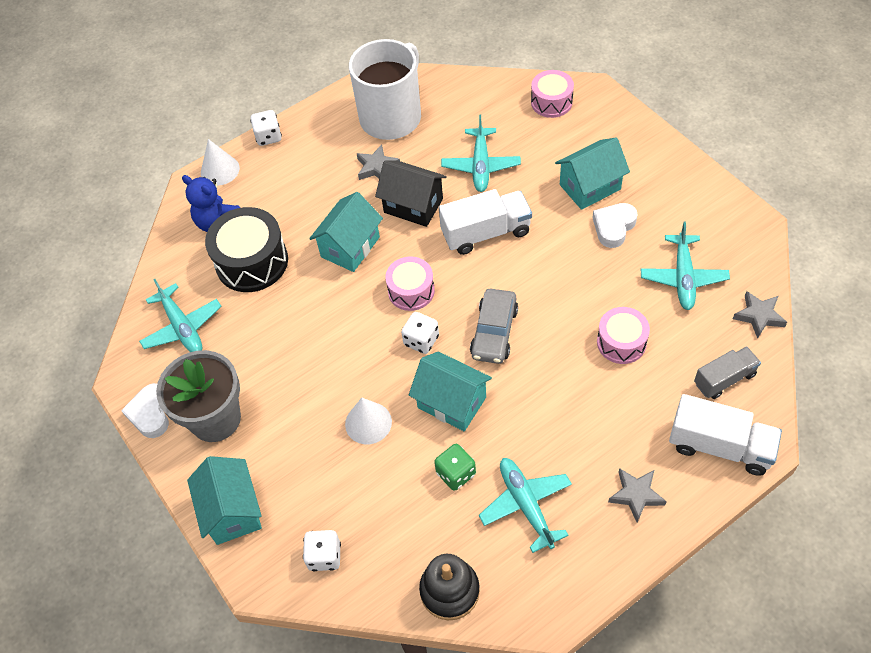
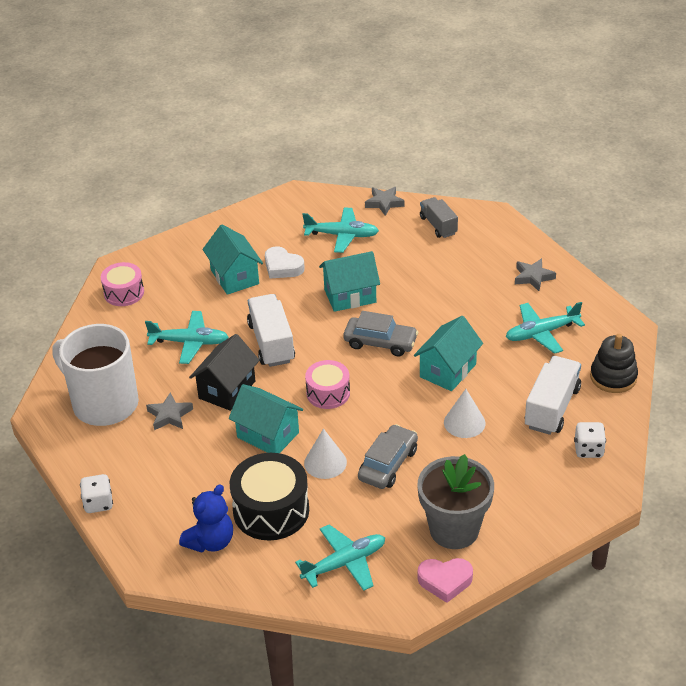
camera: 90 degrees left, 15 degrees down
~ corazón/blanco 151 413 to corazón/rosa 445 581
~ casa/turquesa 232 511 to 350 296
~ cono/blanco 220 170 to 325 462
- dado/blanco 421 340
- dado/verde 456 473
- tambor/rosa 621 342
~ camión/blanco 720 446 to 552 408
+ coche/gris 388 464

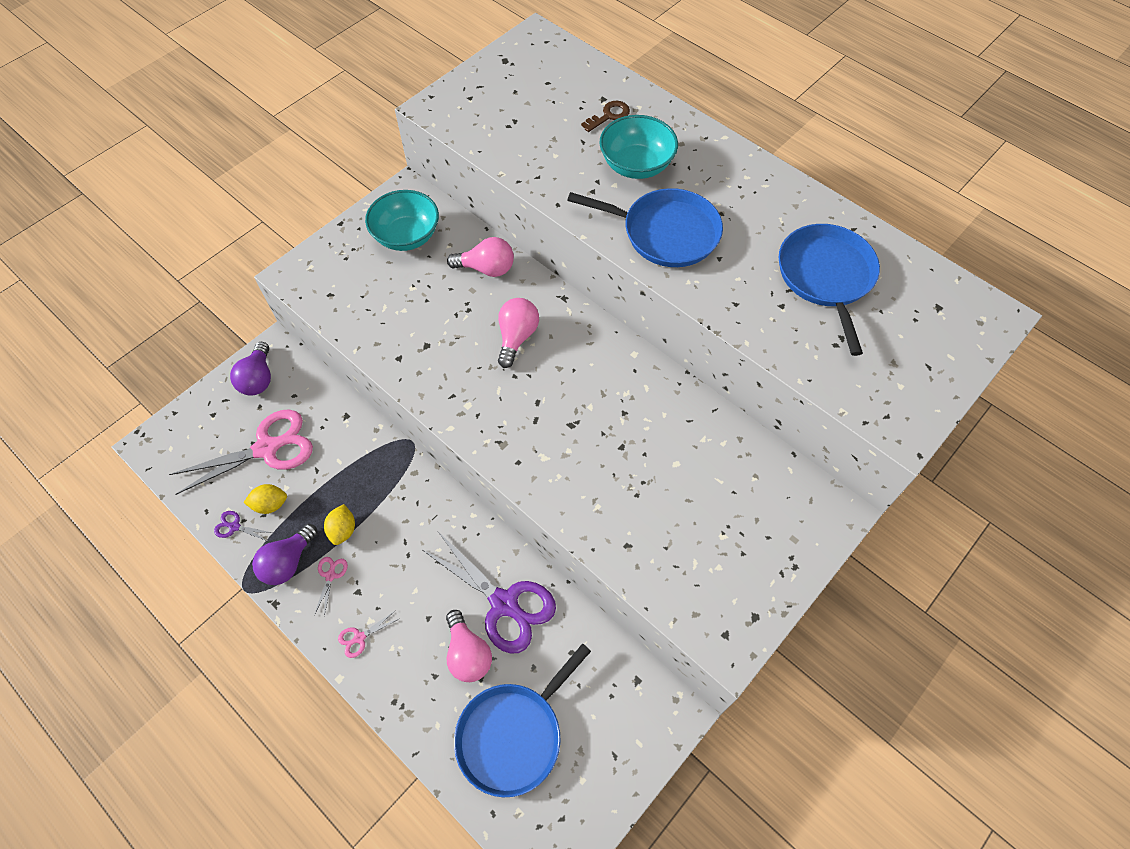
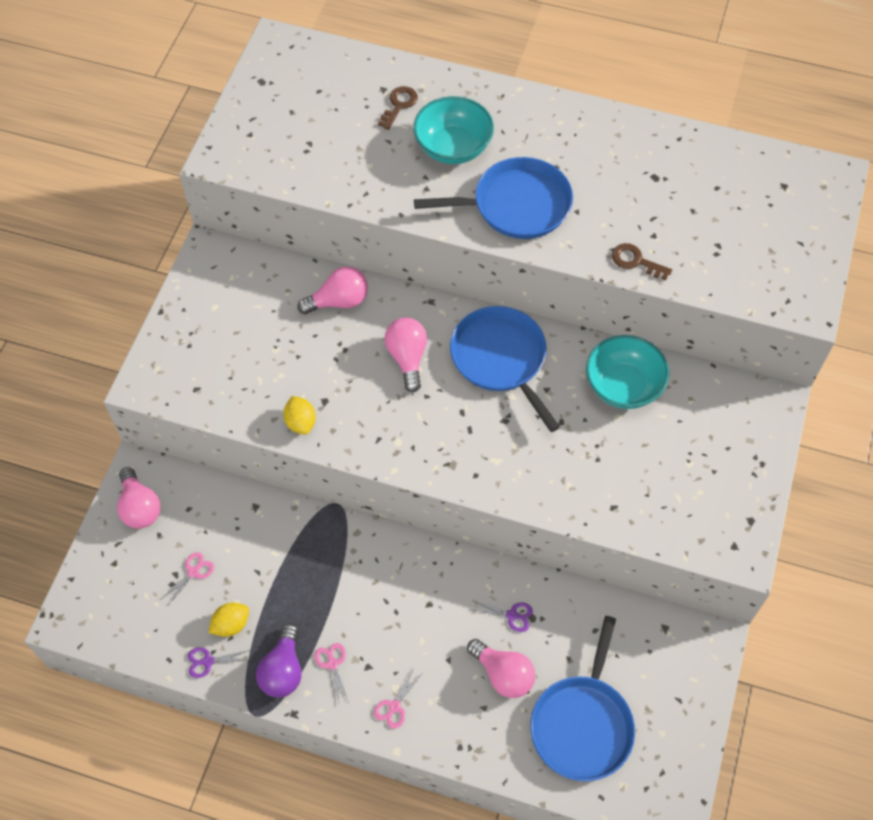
camera: 25 degrees left, 0 degrees up
~ tijeras/rosa 267 448 = 193 572 x0.40
~ bombilla/morado 258 378 to bombilla/rosa 140 507
~ limón/amarillo 343 530 to 301 422
~ cuenco/turquesa 406 236 to 623 386
~ tijeras/morado 504 604 = 512 615 x0.40
~ sartén/azul 826 277 to 500 359
+ llave/marrón 636 261

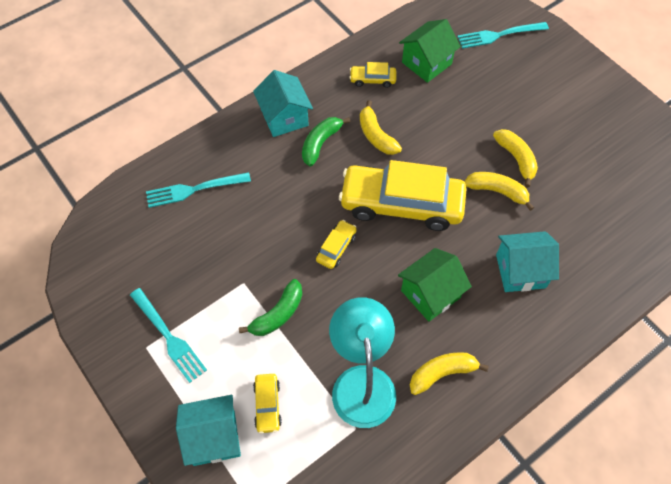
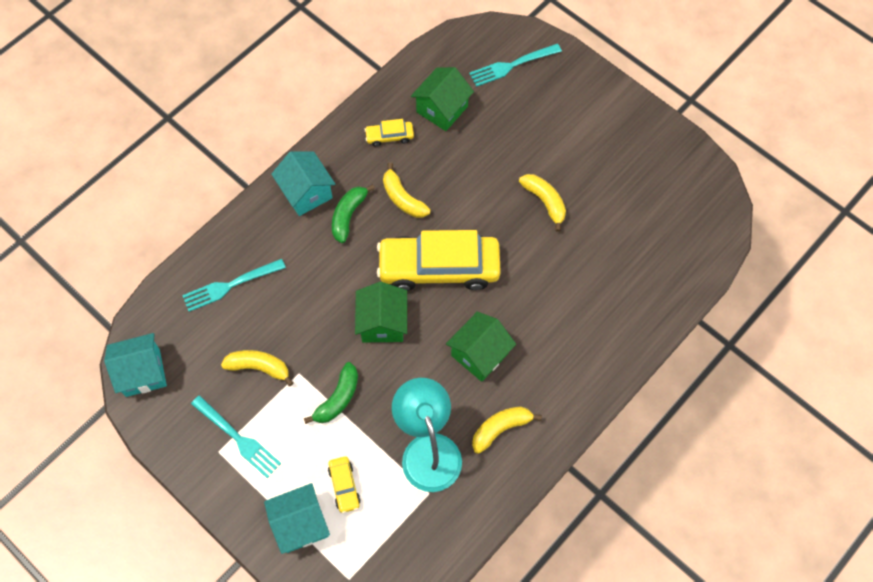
camera: 10 degrees left, 5 degrees up
~ coche/amarillo 336 248 to casa/verde 382 323
~ plátano/amarillo 497 191 to 259 367
~ casa/turquesa 520 271 to 143 372

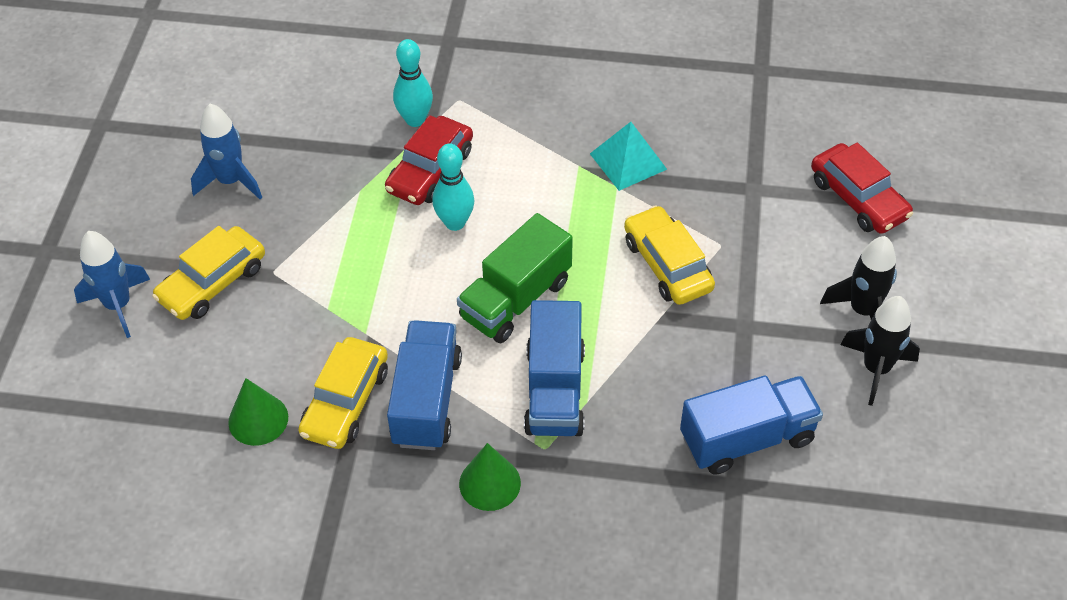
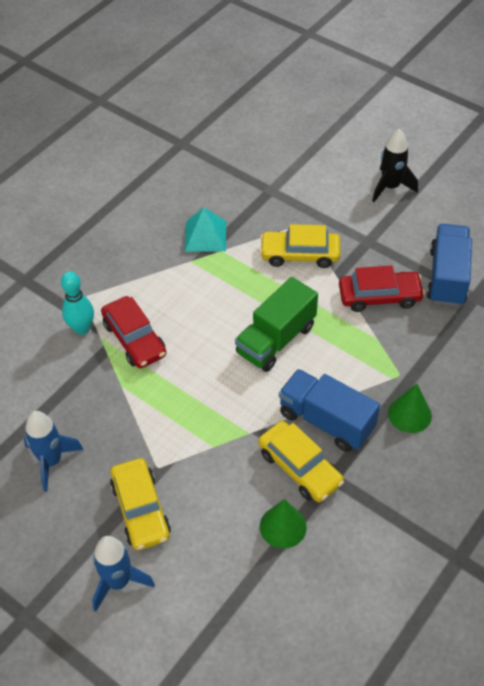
camera: 60 degrees left, 0 degrees up
- bolo/turquesa 455 223
~ camión/verde 515 299 = 276 340 60 degrees clockwise
- camión/azul 554 390
~ coche/rojo 858 198 to 379 296
- cohete/negro 876 369

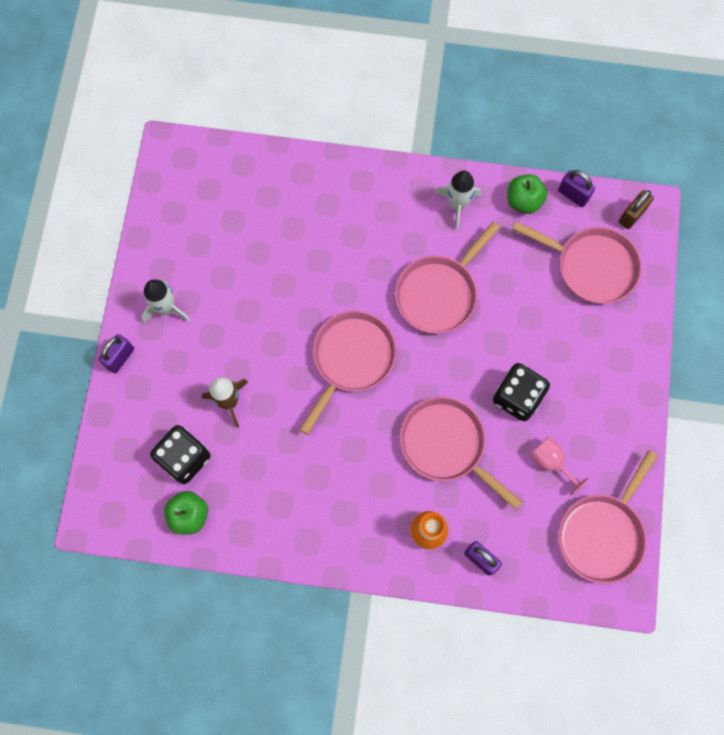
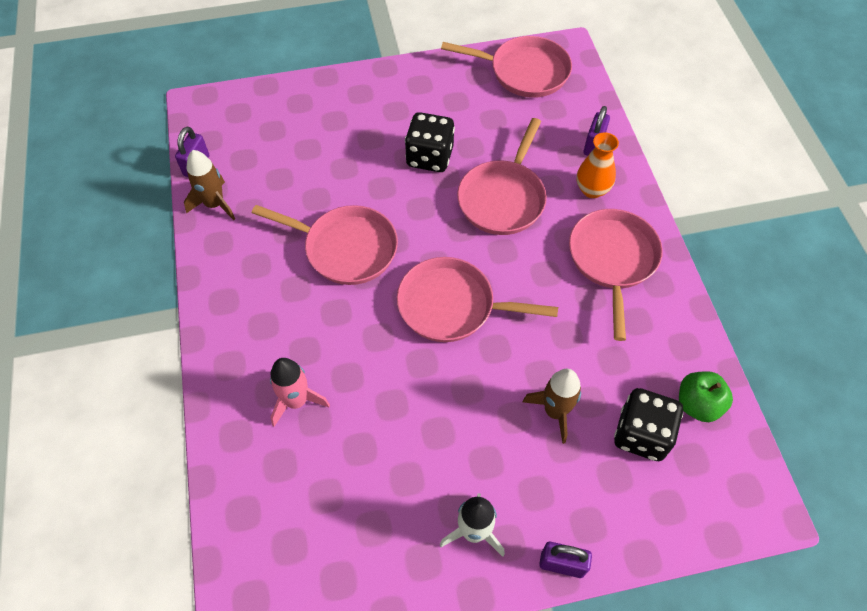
camera: 110 degrees left, 15 degrees down
- cohete/blanco 457 205
~ manzana/verde 523 201 to cohete/marrón 214 204
~ sartén/rosa 591 266 to 612 260
- copa/rosa 551 462
- candado/marrón 632 215
+ cohete/rosa 296 401

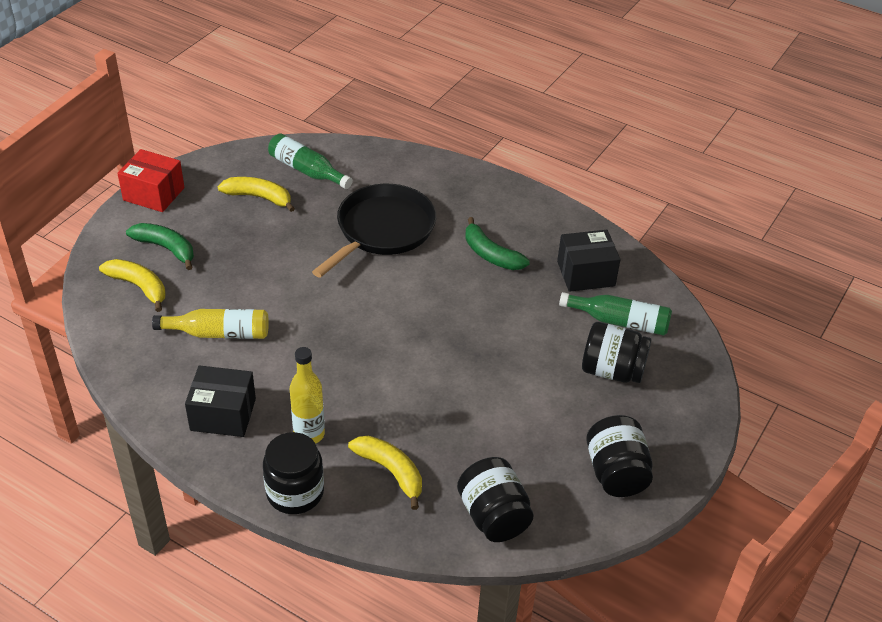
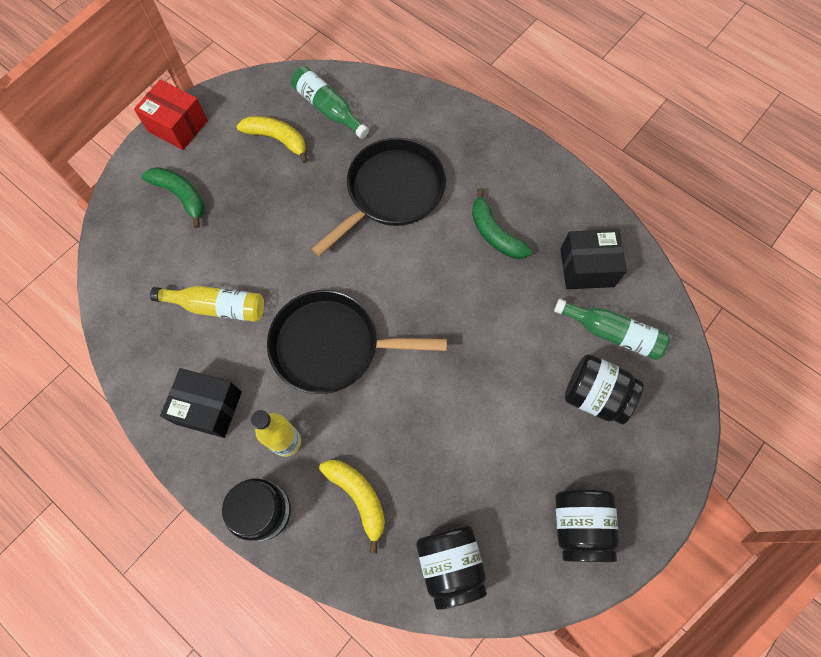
camera: 10 degrees right, 25 degrees up
- plátano/amarillo 139 287
+ sartén/negro 331 346

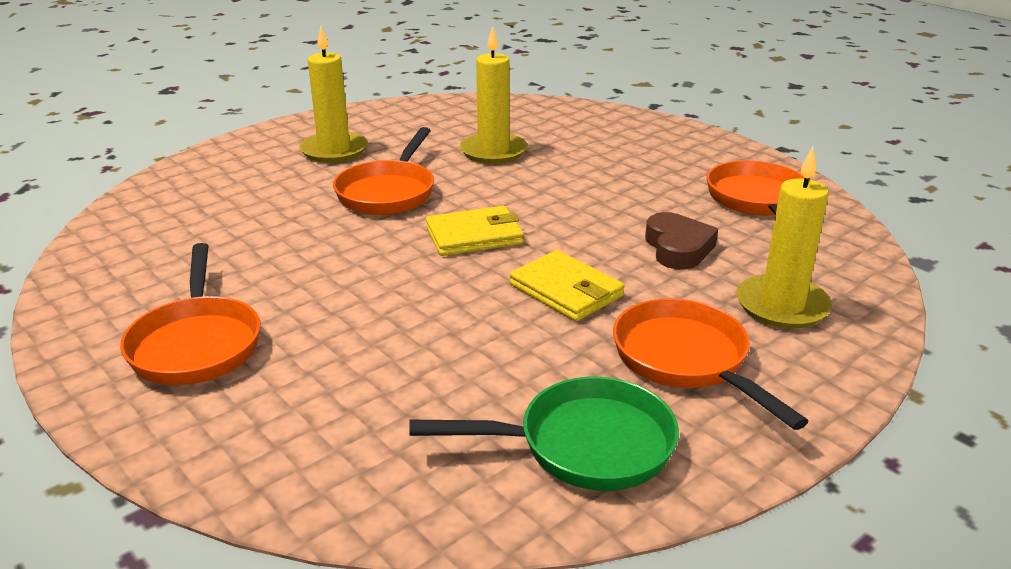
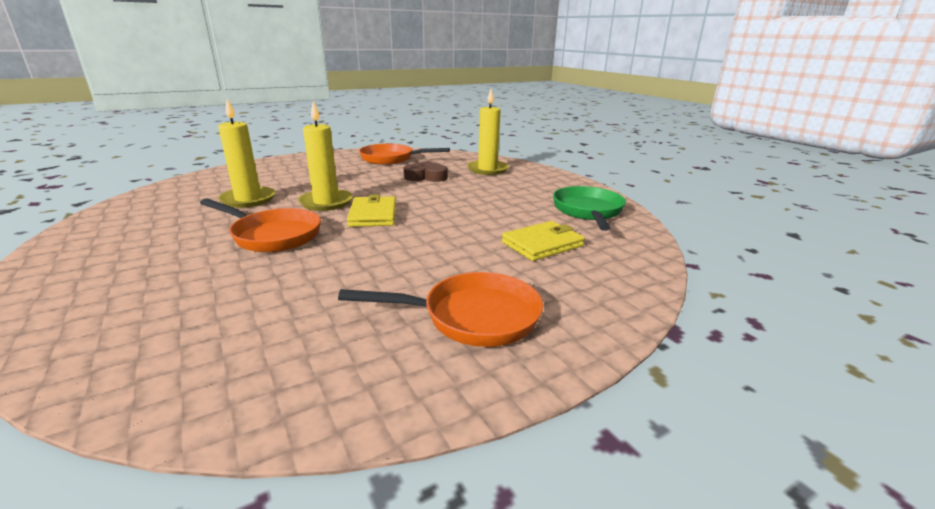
camera: 80 degrees left, 5 degrees down
~ vela/amarillo 334 150 to 326 202
~ cartera/amarillo 566 290 to 542 244
- sartén/naranja 686 361

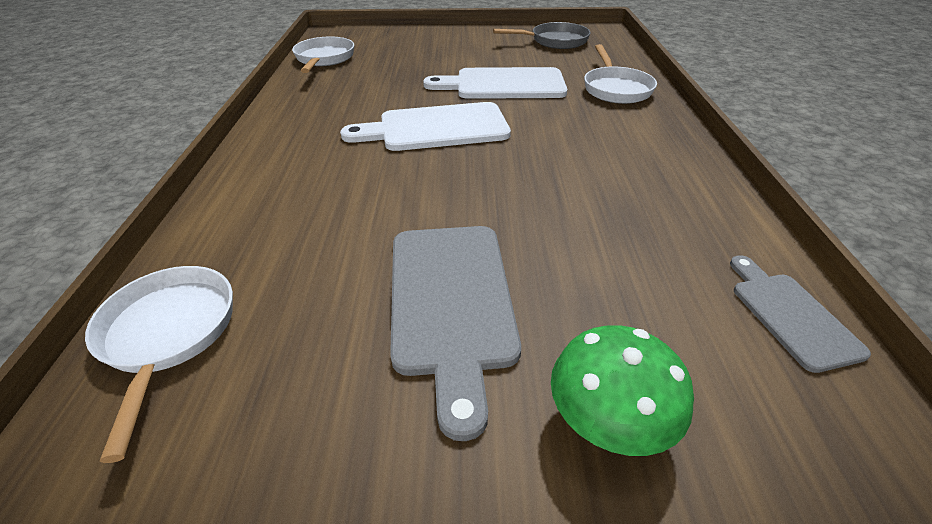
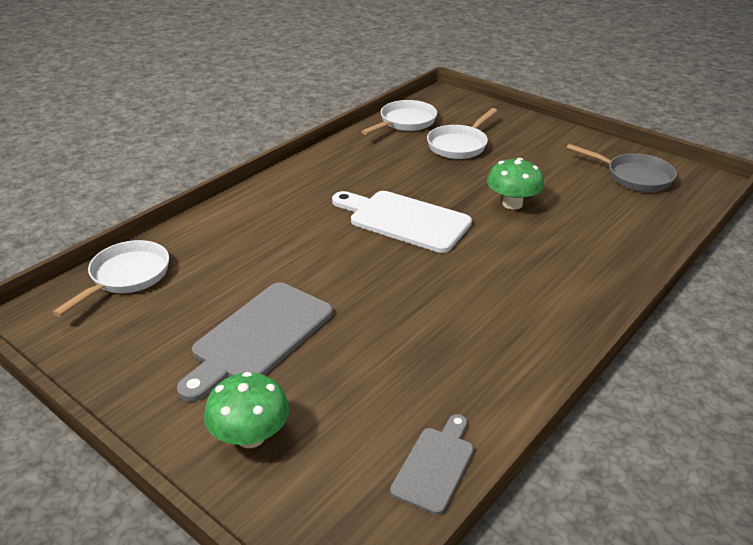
camera: 40 degrees right, 5 degrees down
~ tabla de cortar/blanco 503 84 to seta/verde 512 204
~ sartén/blanco 615 89 to 459 145

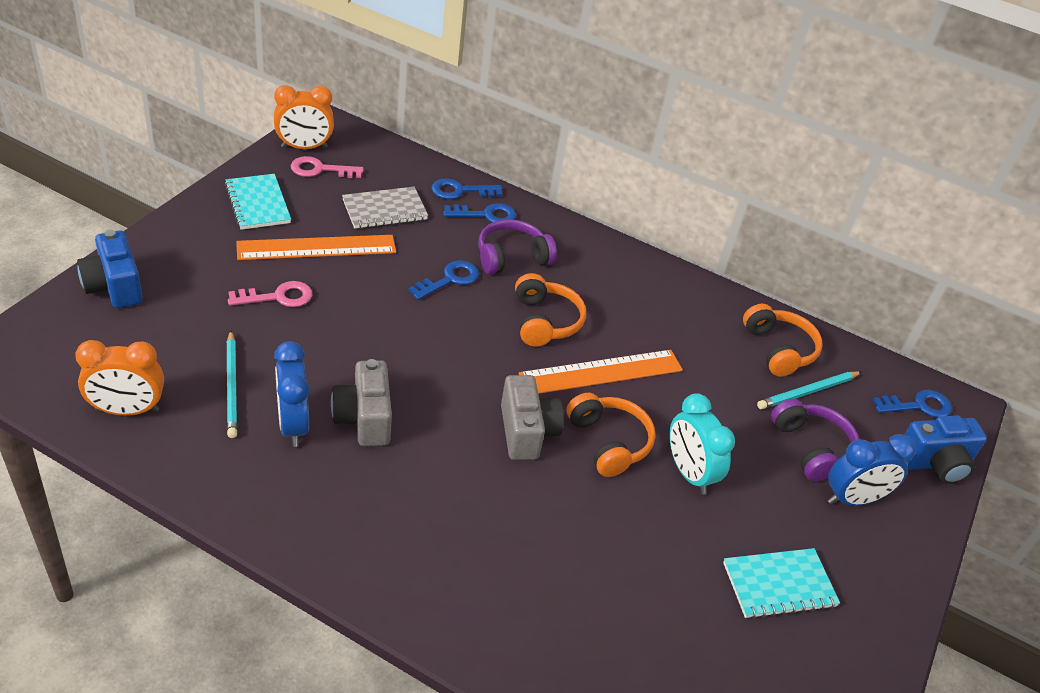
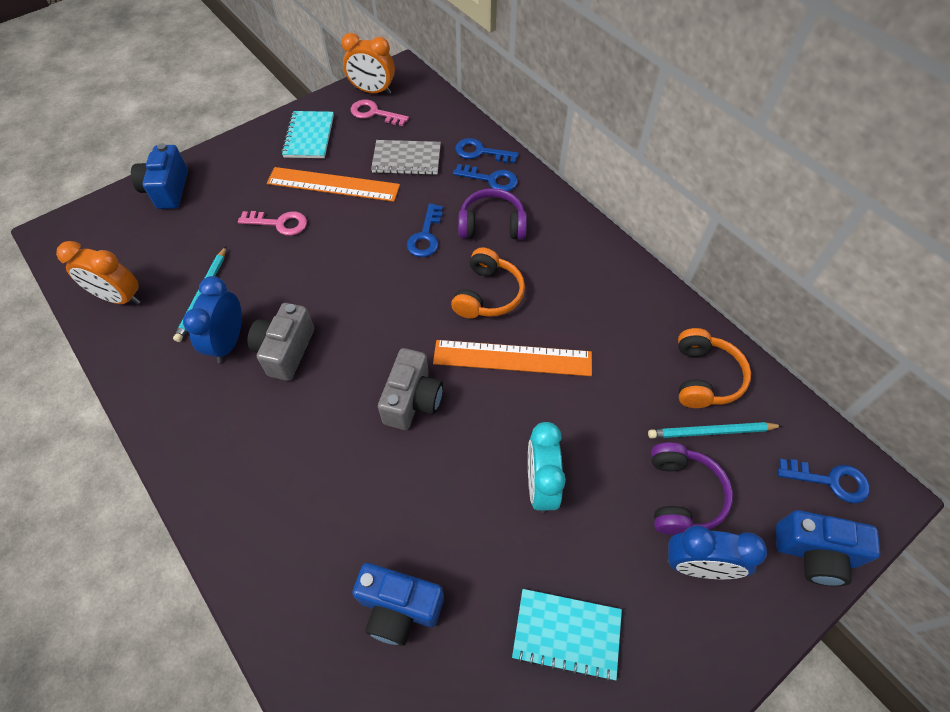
camera: 30 degrees right, 15 degrees up
~ llave/azul 449 280 = 425 236 120 degrees clockwise
- auriculares/naranja 609 442
+ cámara/azul 399 608

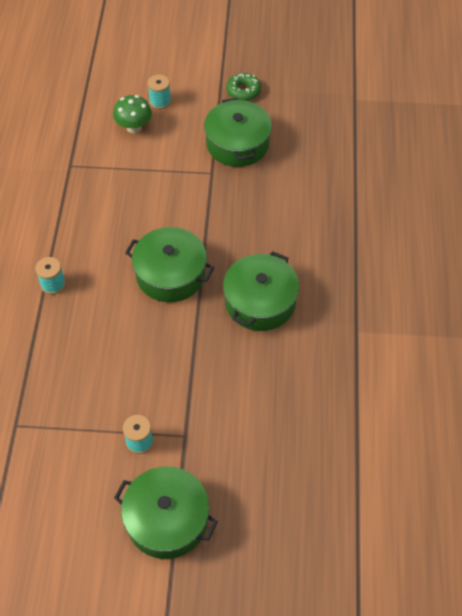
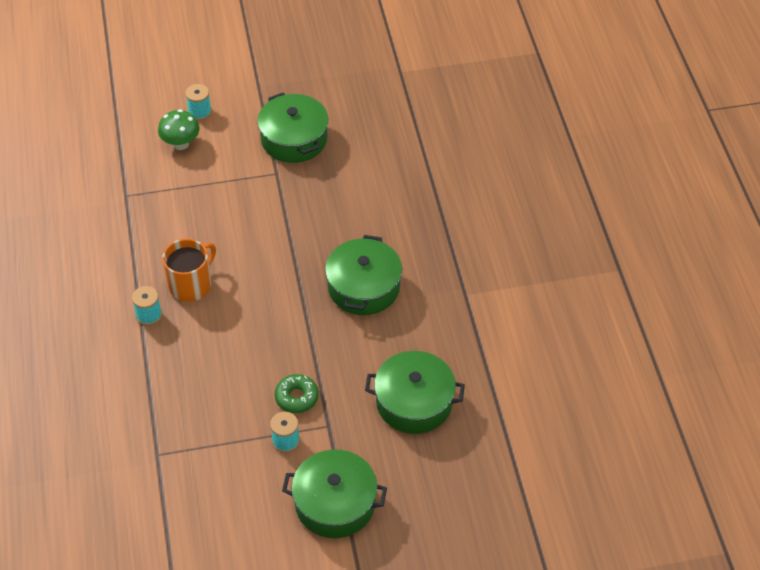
camera: 15 degrees left, 5 degrees down
~ olla/verde 170 274 to 414 402
~ rosquilla/verde 243 91 to 296 397
+ taza/naranja 191 284

